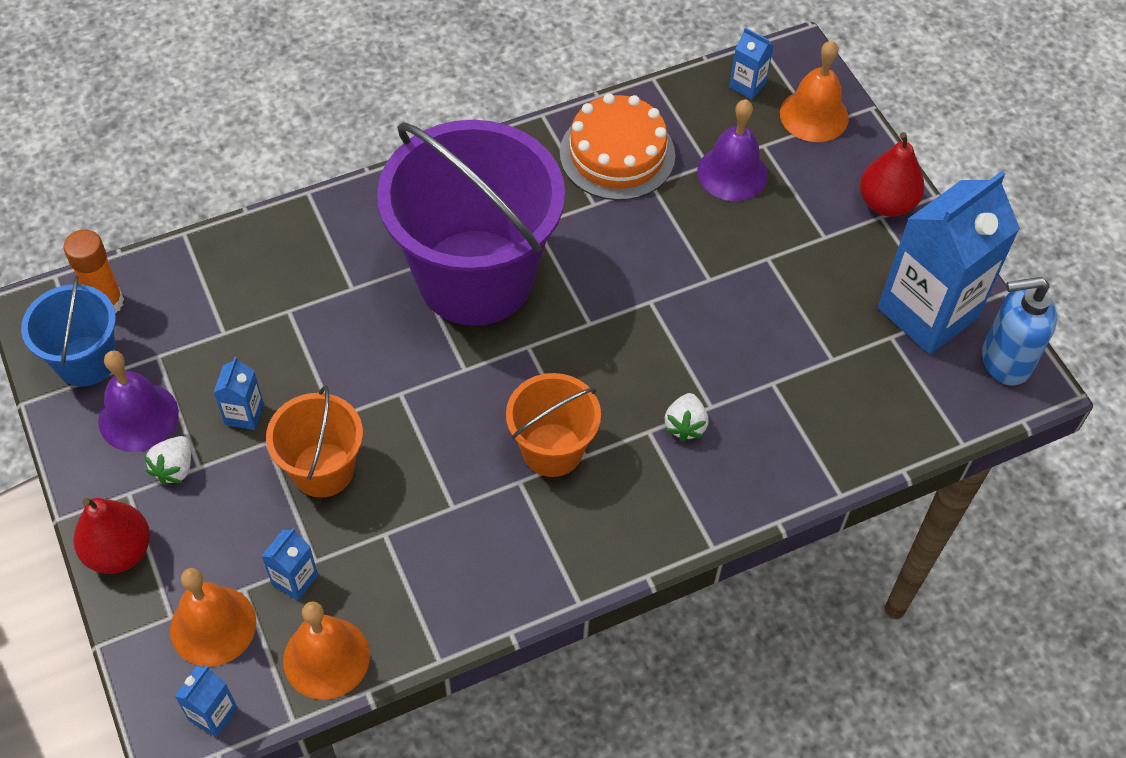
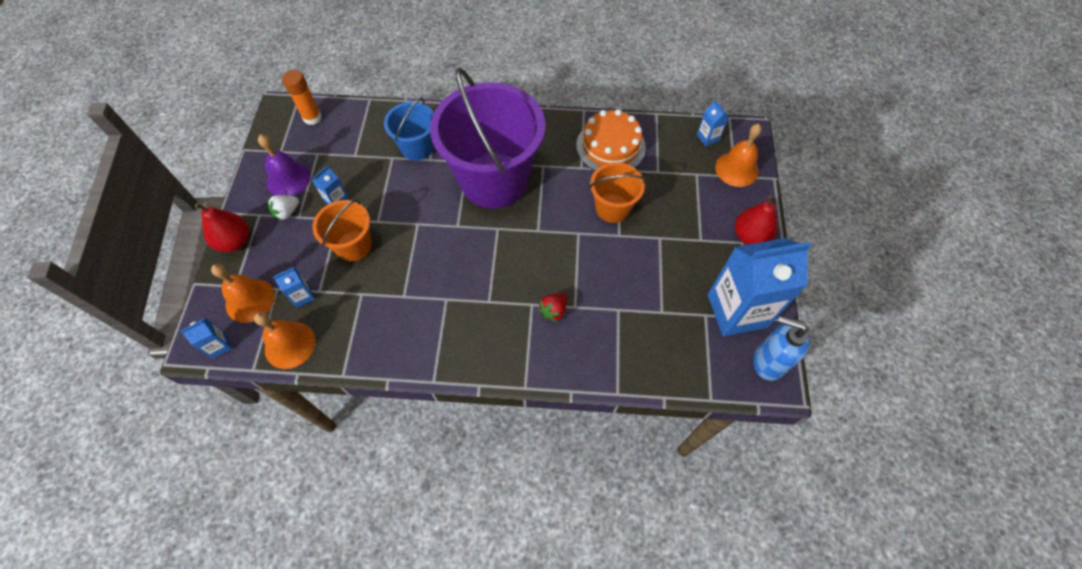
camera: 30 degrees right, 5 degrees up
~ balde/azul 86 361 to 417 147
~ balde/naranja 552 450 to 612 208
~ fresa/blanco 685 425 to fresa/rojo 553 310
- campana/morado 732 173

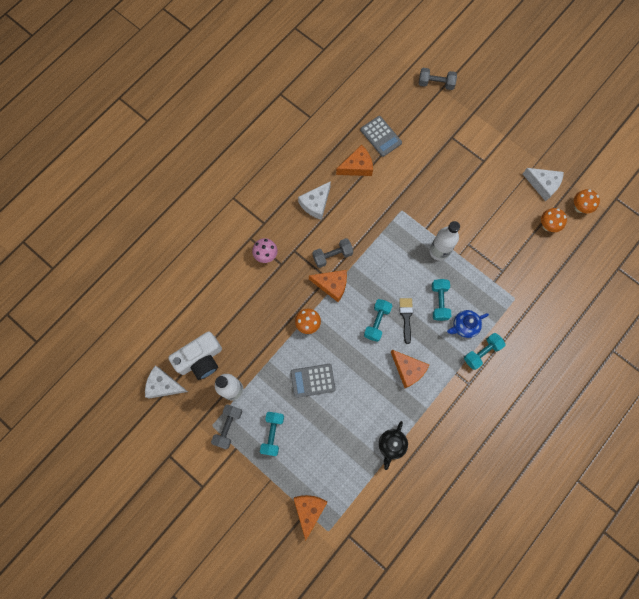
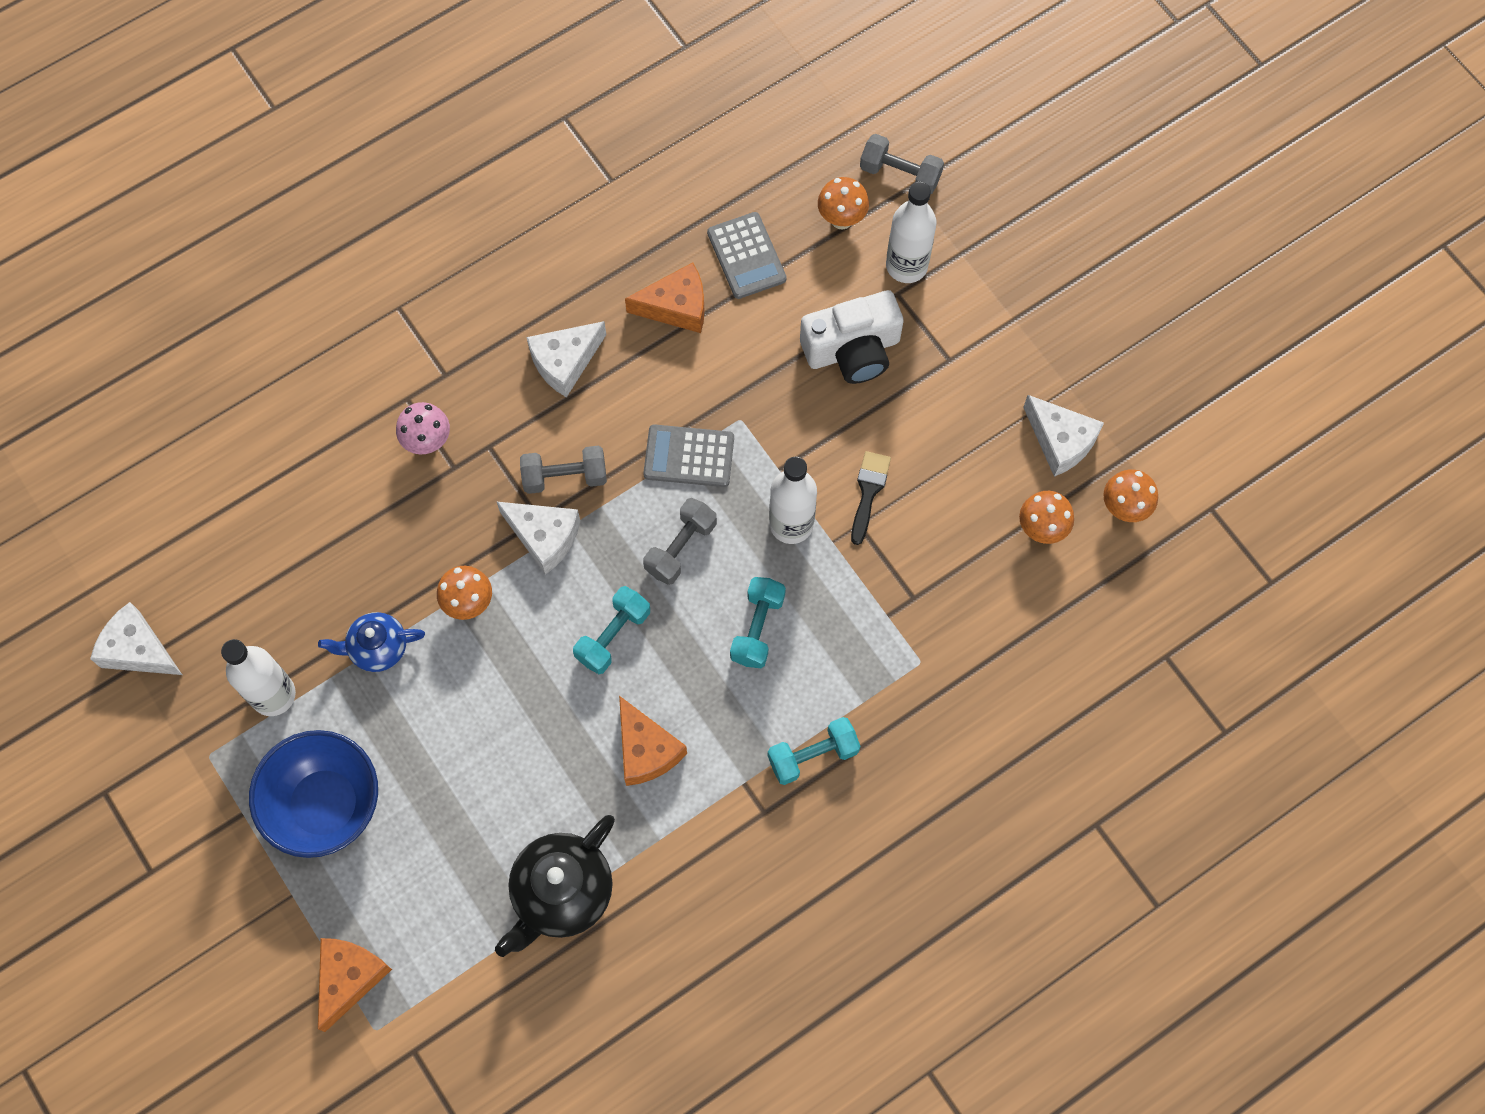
camera: 15 degrees right, 5 degrees down
~ cámara/blanco 200 359 to 852 350
~ mancuerna/gris 228 426 to 680 547
~ mancuerna/turquesa 272 434 to cuenco/azul 325 805
~ calculadora/gris 312 380 to 689 456
~ queso/naranja 332 285 to queso/blanco 544 537
~ tetera/negro 391 445 = 561 893 x1.63
~ pincel/negro 406 317 to 868 492
~ tetera/azul 464 326 to 377 648
+ seta/naranja 841 219
+ botella/blanco 906 266

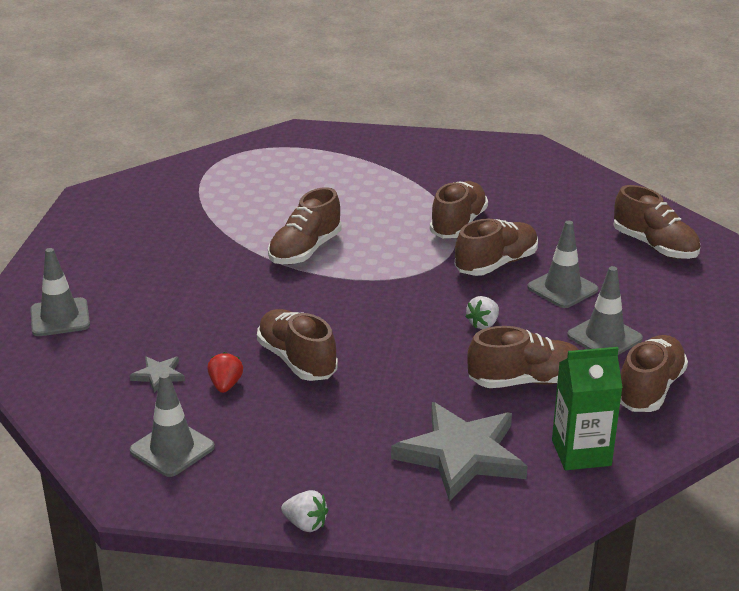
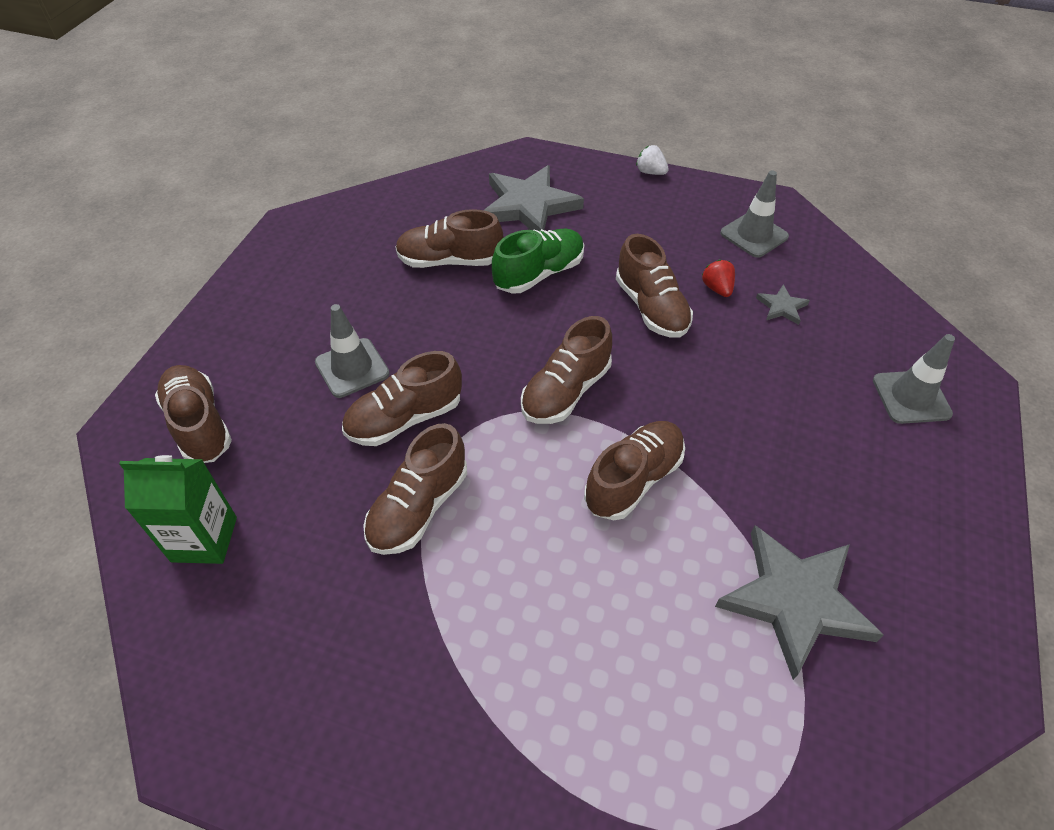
camera: 170 degrees left, 20 degrees up
~ fresa/rojo 225 385 = 717 288 150 degrees clockwise
- fresa/blanco 483 324
~ cartón de leche/verde 581 453 to 204 539
- cono de tráfico/gris 604 337
~ zapato/marrón 649 389 to 566 391
+ zapato/verde 539 274
+ estrella/gris 795 600

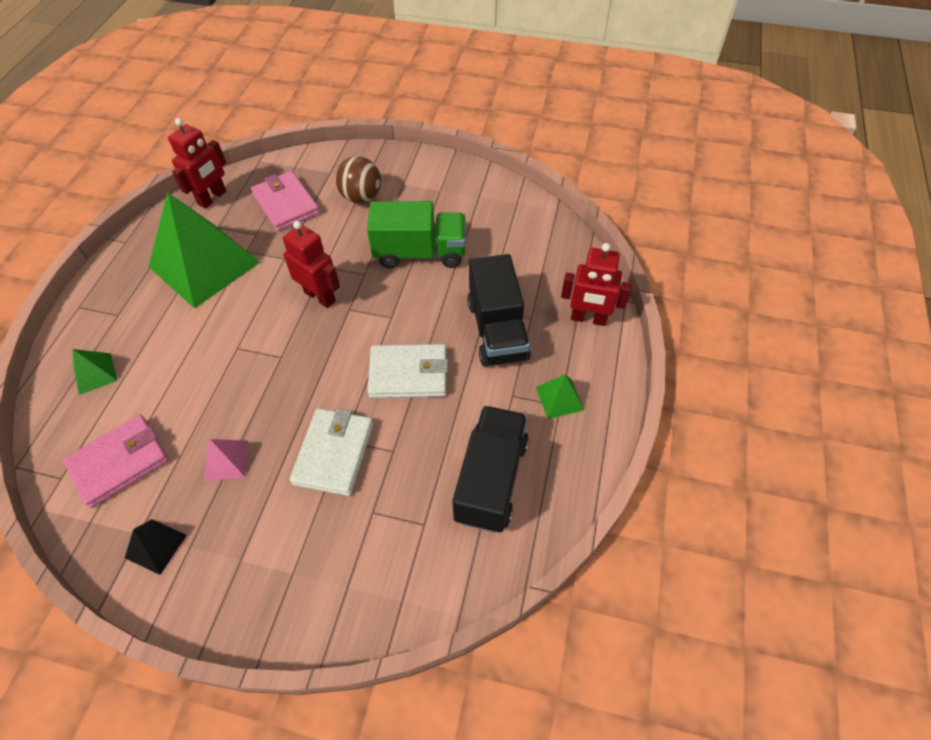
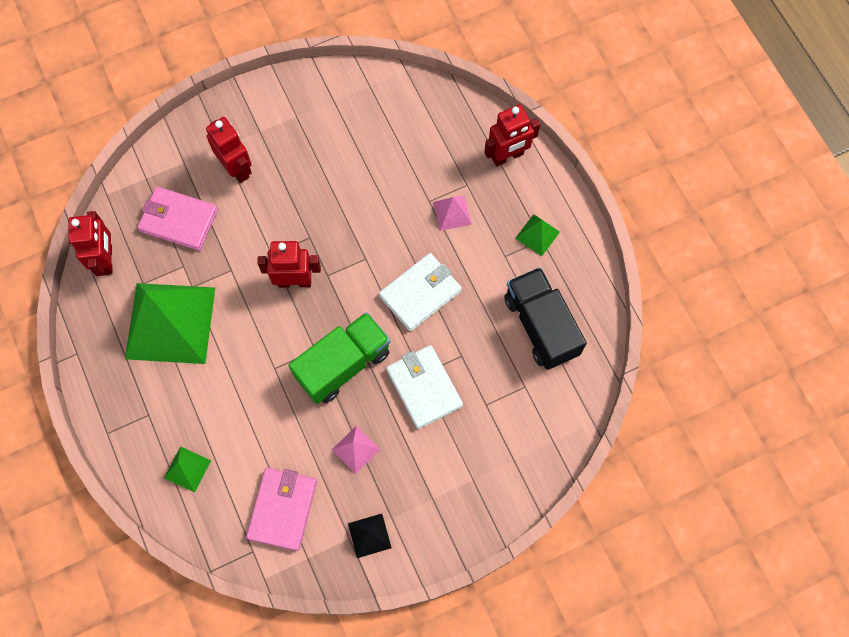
camera: 40 degrees left, 15 degrees up
~ pelota/marrón 361 197 to robot/rojo 237 168
~ camión/verde 420 253 to 343 364
~ camión/negro 497 330 to pirámide/rosa 452 213

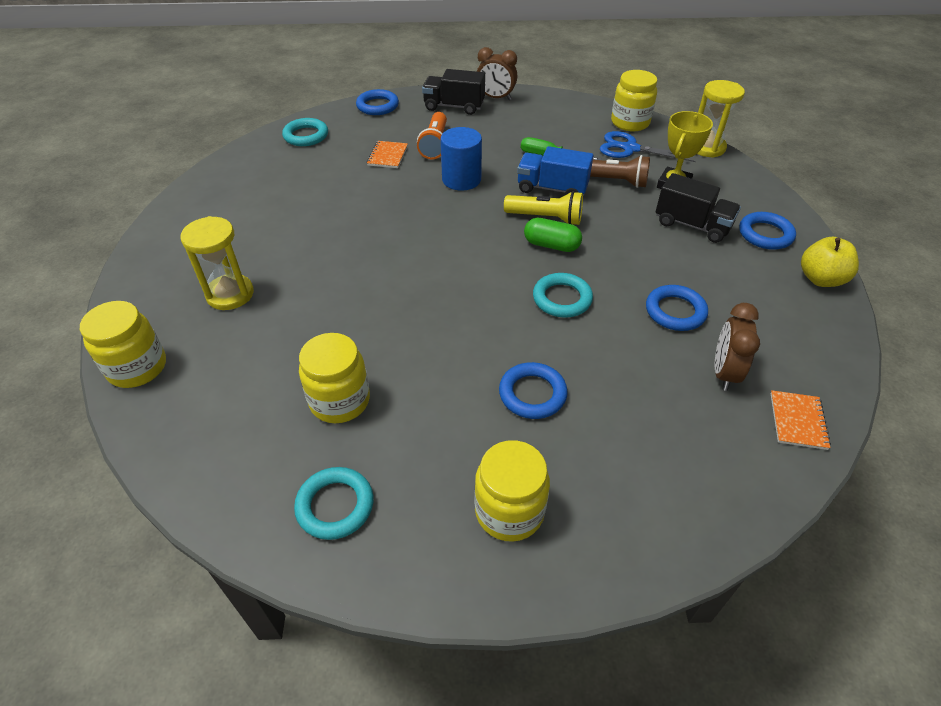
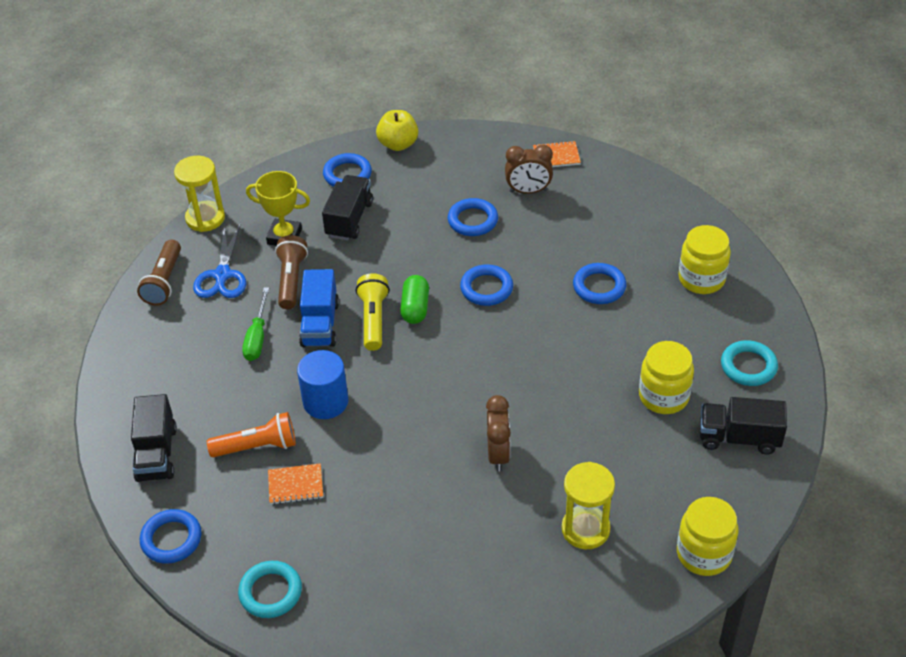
camera: 105 degrees left, 0 degrees up
~ despertador/marrón 496 98 to 498 454
~ anillo/turquesa 562 299 to anillo/azul 486 288
~ tarro/amarillo 630 123 to lámpara de mano/marrón 164 282
+ camión/negro 739 438

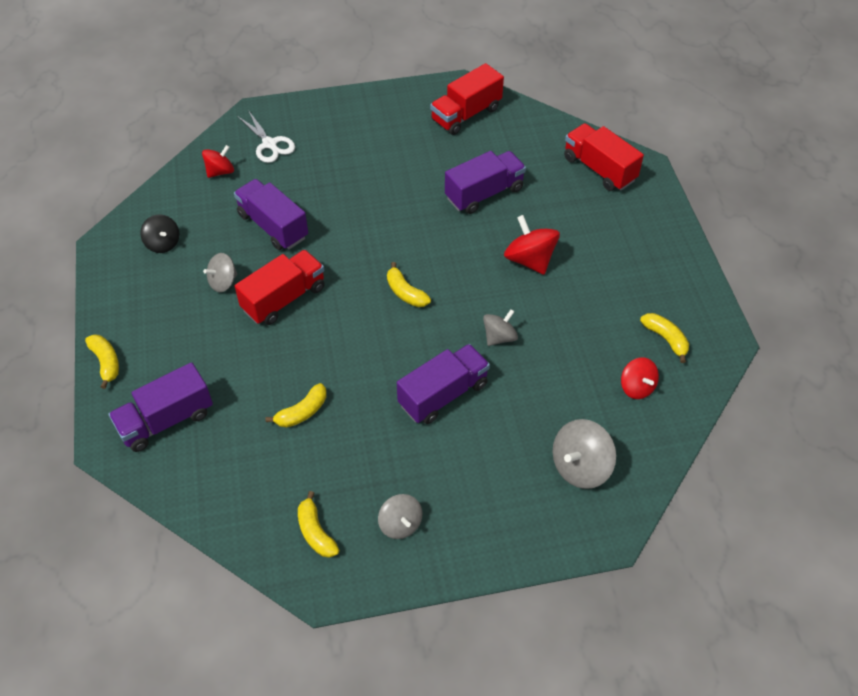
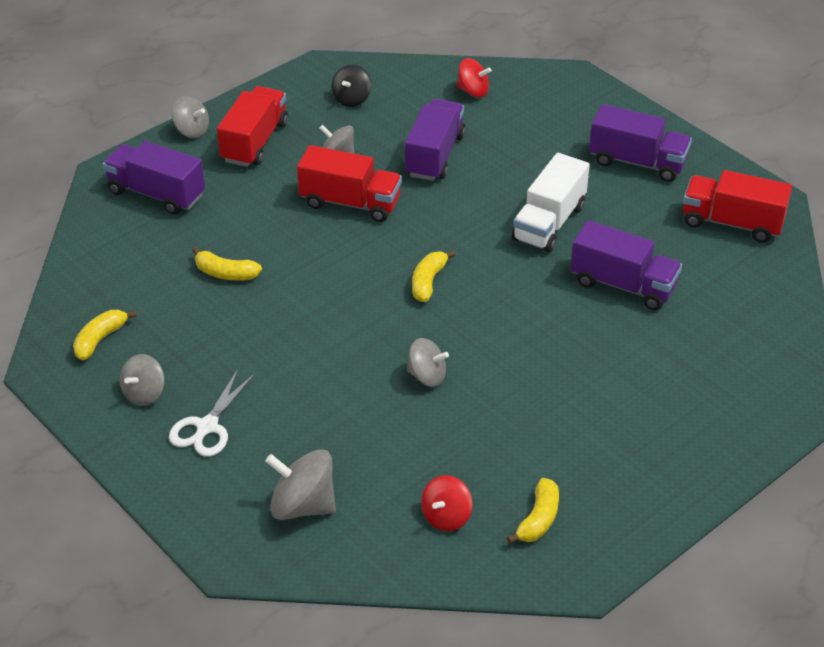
camera: 60 degrees right, 10 degrees down
~ plátano/amarillo 106 362 to peonza/gris 192 130
~ tijeras/blanco 270 144 to 207 427
~ camión/morado 443 394 to 637 162
- peonza/rojo 529 260
~ camión/rojo 599 169 to 254 142
+ camión/blanco 549 223

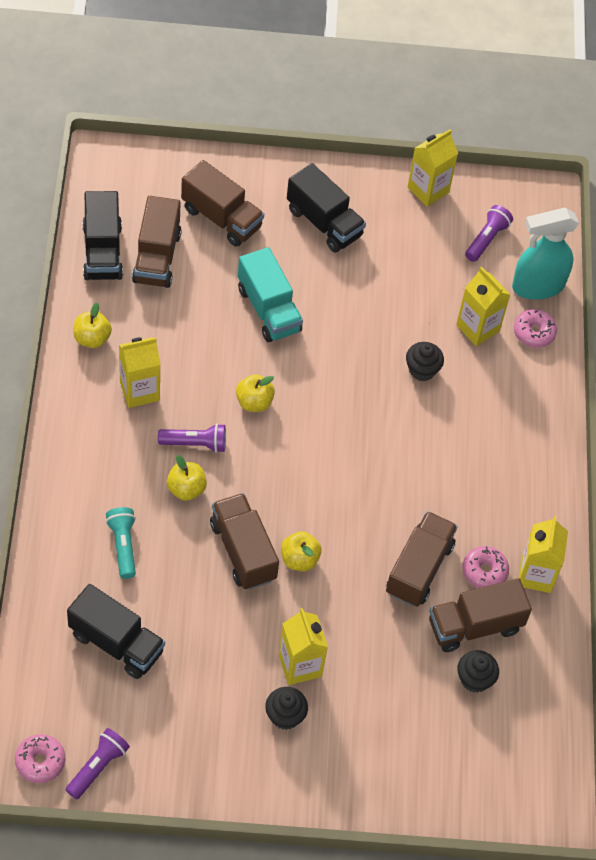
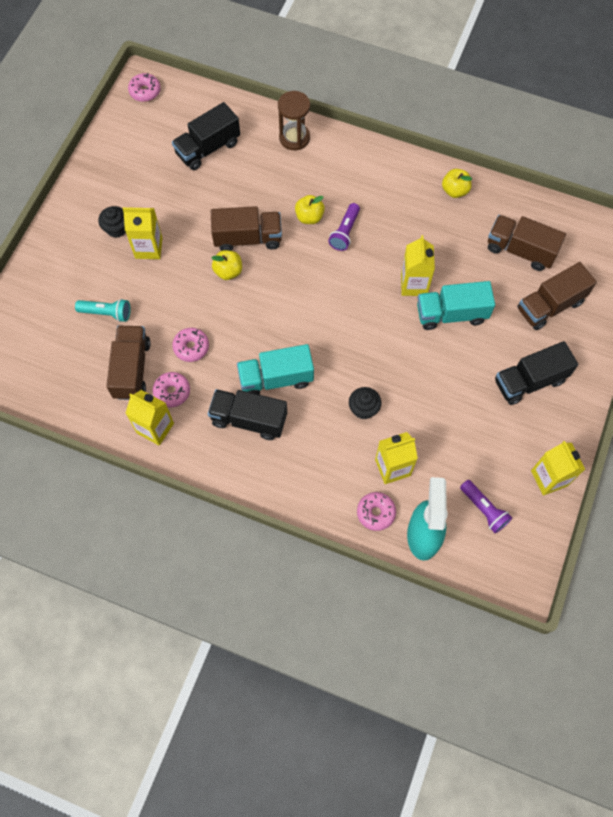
camera: 115 degrees right, 10 degrees up
- lámpara de mano/morado 98 767
~ camión/negro 102 251 to 249 419
~ lámpara de mano/turquesa 123 546 to 107 313
~ cartón de leche/amarillo 139 391 to 414 284
- manzana/amarillo 254 402
~ camión/marrón 419 569 to rosquilla/rosa 191 347
- magdalena/negro 474 679
+ camión/turquesa 276 378
+ reloj de arena/marrón 294 138

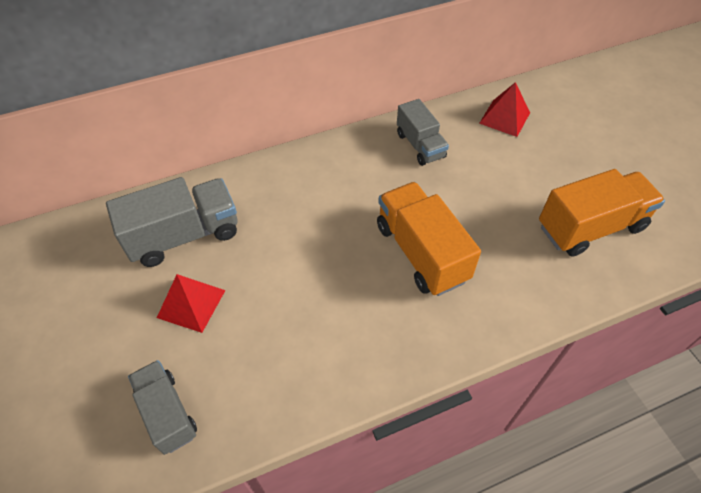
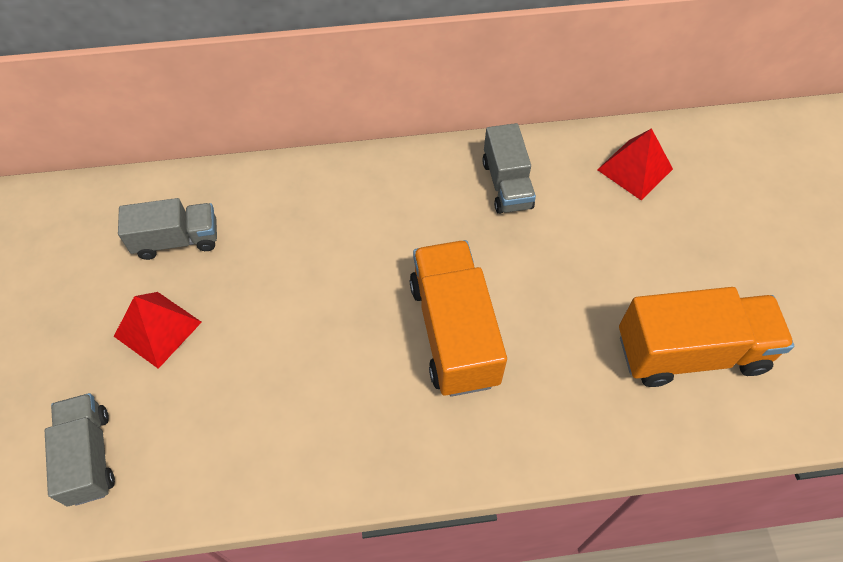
camera: 15 degrees right, 5 degrees up
~ camión/gris 184 236 = 177 240 x0.63

